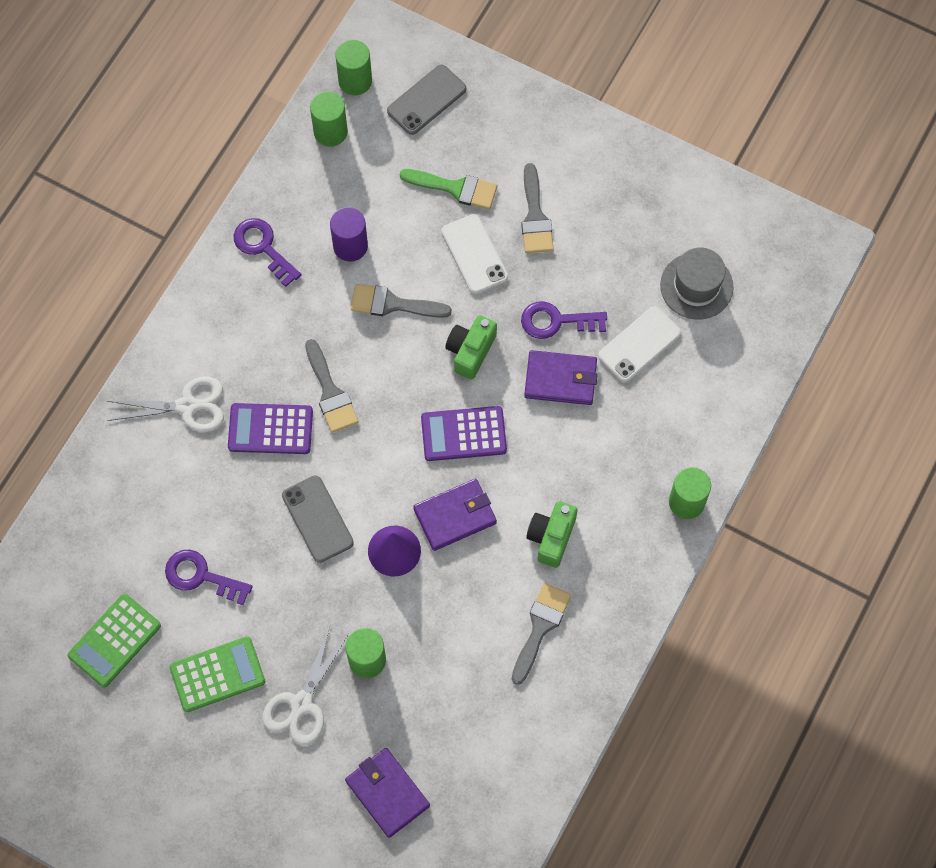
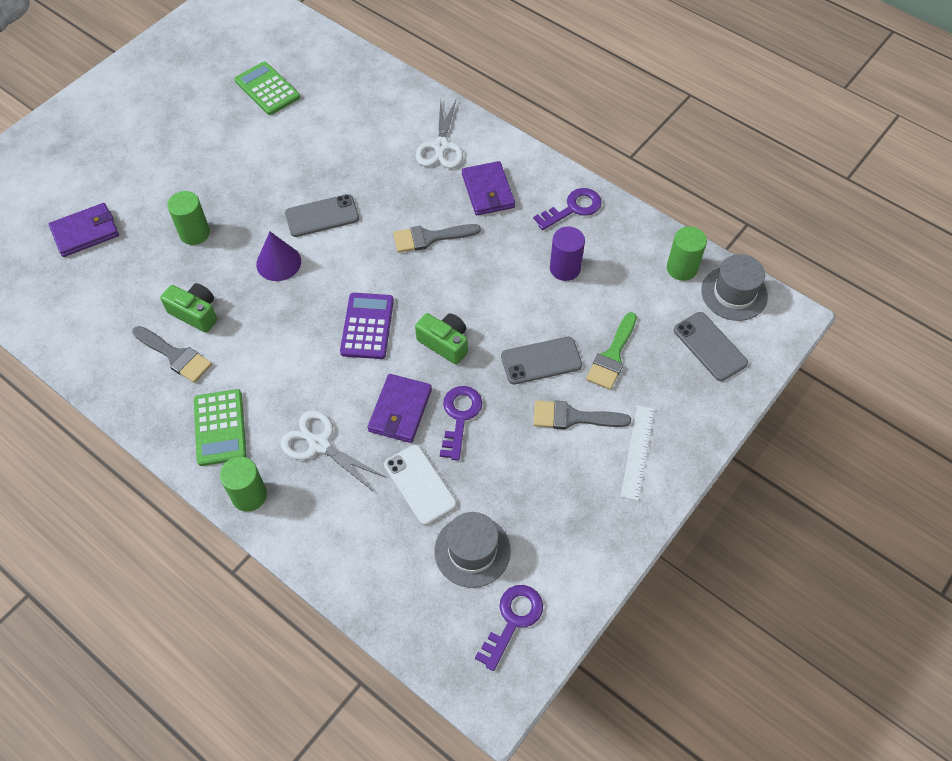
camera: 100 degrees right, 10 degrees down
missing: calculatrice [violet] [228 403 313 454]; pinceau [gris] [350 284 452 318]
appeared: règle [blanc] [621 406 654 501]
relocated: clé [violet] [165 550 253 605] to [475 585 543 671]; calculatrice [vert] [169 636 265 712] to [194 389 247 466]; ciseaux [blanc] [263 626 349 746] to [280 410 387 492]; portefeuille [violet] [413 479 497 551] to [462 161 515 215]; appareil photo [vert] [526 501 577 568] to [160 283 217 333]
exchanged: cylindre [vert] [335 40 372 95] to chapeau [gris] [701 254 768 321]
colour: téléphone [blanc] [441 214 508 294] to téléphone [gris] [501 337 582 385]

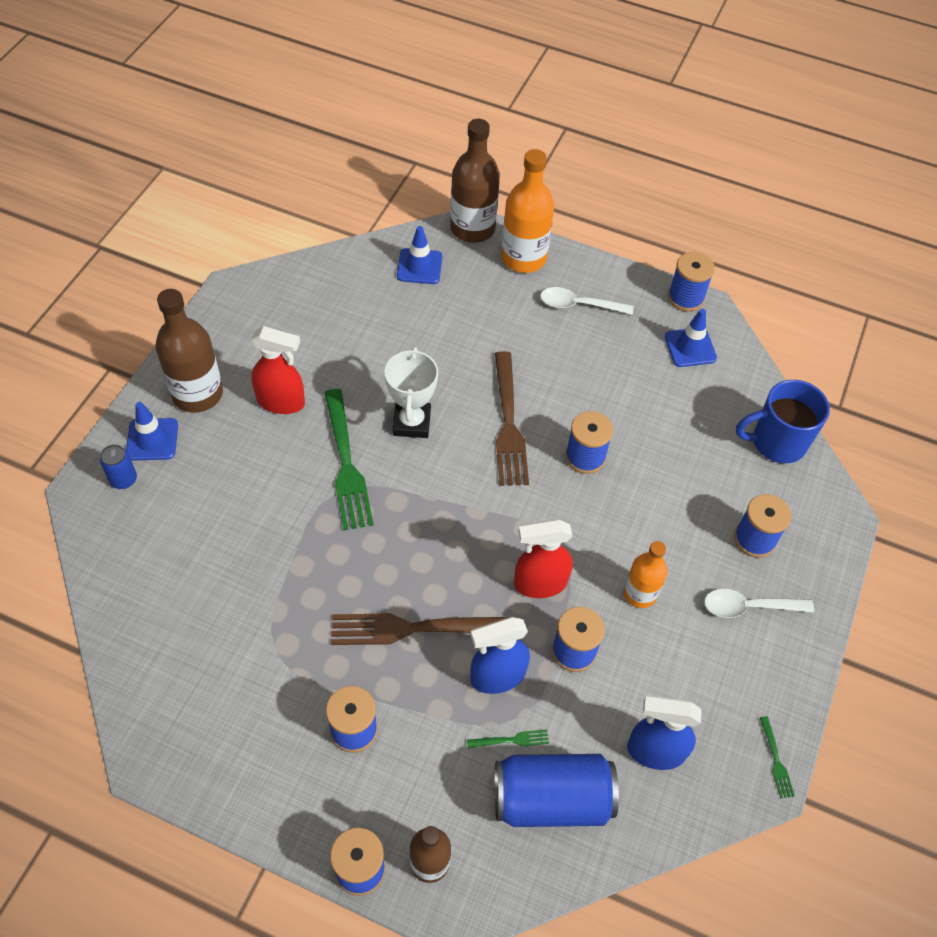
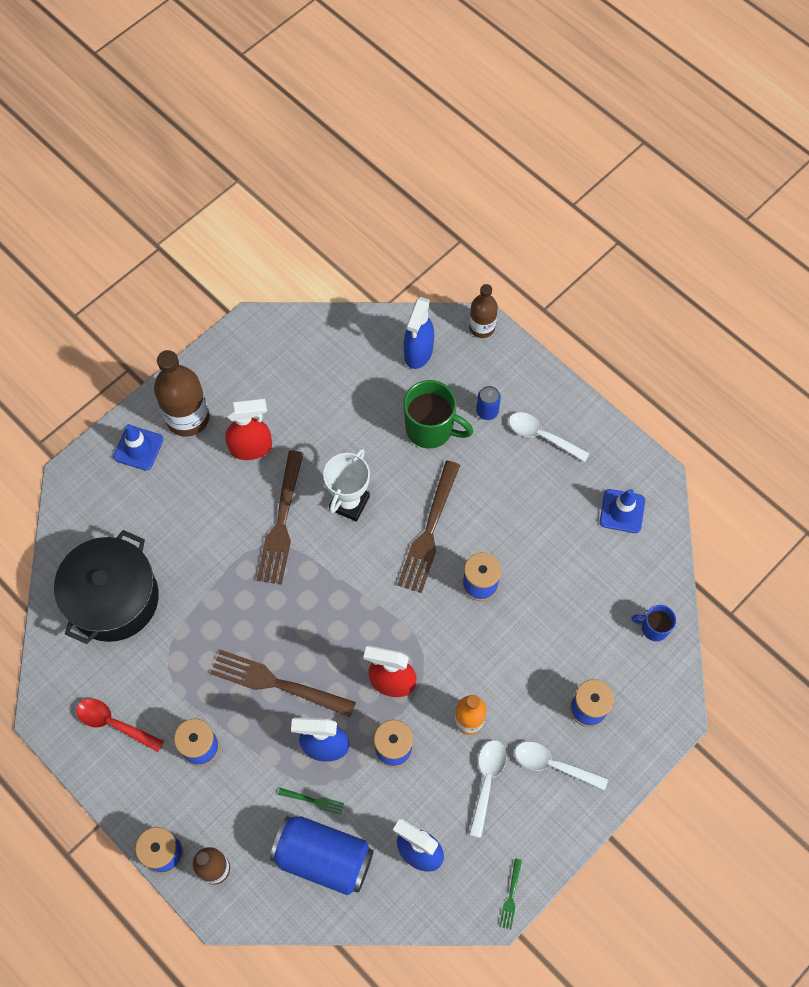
camera: 25 degrees right, 10 degrees up
missing: bouteille [orange] [501 149 554 273]; bobine [bleu] [668 252 715 312]
appeared: marmite [noir] [54 530 159 644]; cuillère [rouge] [76 698 164 752]; tasse [vert] [404 380 473 449]; cuillère [blanc] [469 740 507 838]
relocated: canette [bleu] [100 444 137 489] to [476 386 501 420]
exchanged: cône de chantier [bleu] [397 226 442 284] to vaporisateur [bleu] [404 297 434 369]
colour: fourchette [vert] [324 389 374 530] to fourchette [marron] [257 450 304 585]
spun: vaporisateur [rouge] [251 326 305 414] = [225 399 272 460] 45 degrees counterclockwise
size: bouteille [marron] [450 119 500 243] = [469 284 498 338] x0.61; tasse [bleu] [736 380 830 463] = [632 605 676 641] x0.55

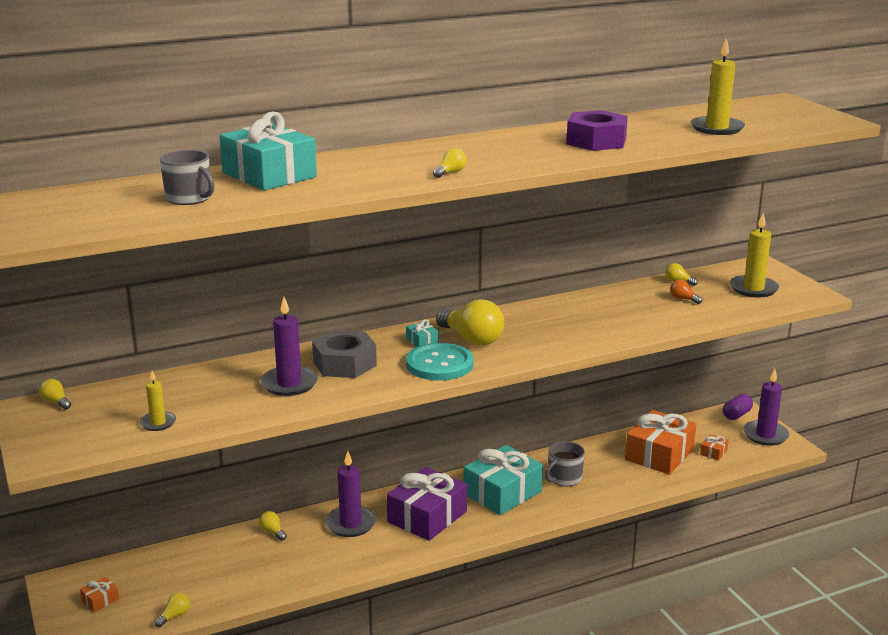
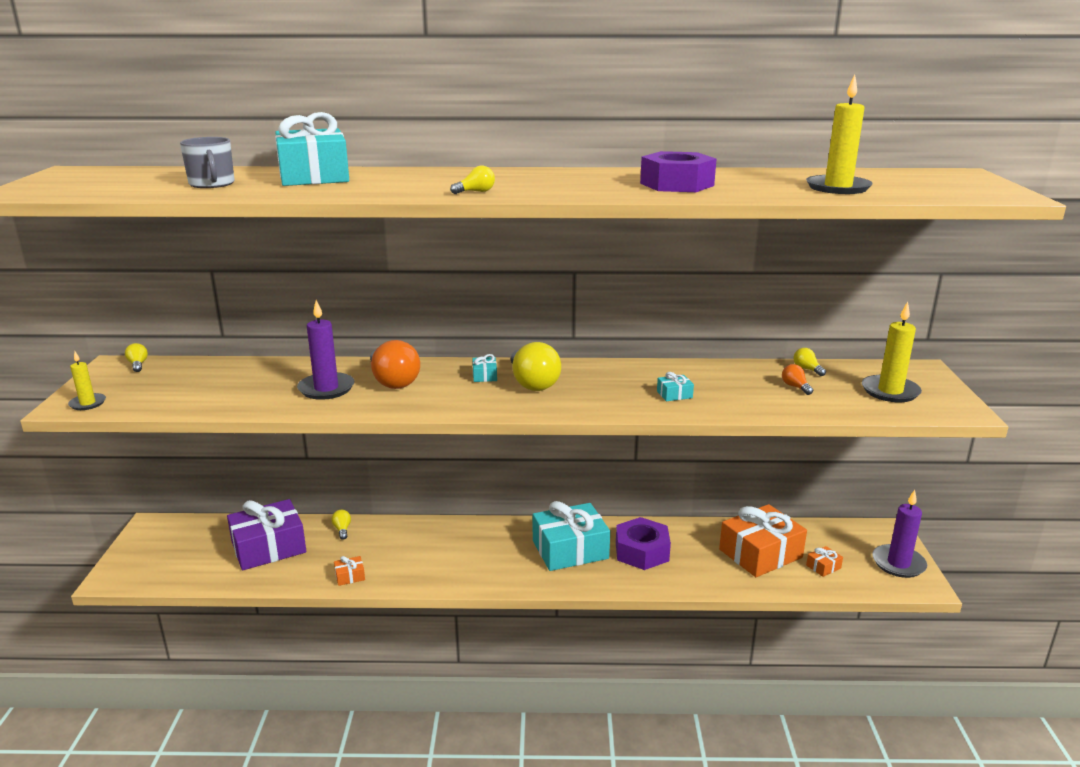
camera: 25 degrees right, 0 degrees up
missing: ampoule [jaune] [155 593 190 627]; bougie [violet] [325 451 376 537]; bouton [turquoise] [406 343 474 381]; gélule [violet] [723 394 753 420]
appeared: cadeau [turquoise] [657 372 694 401]
relocated: cadeau [orange] [80 577 119 612] to [334 556 365 586]; bougie [jaune] [140 371 176 431] to [68 351 106 410]; cadeau [violet] [387 467 467 541] to [227 499 306 570]
exchanged: écrou [gris] [312 330 377 378] to ampoule [orange] [370 340 420 389]; tasse [gris] [545 441 585 486] to écrou [violet] [616 517 671 570]

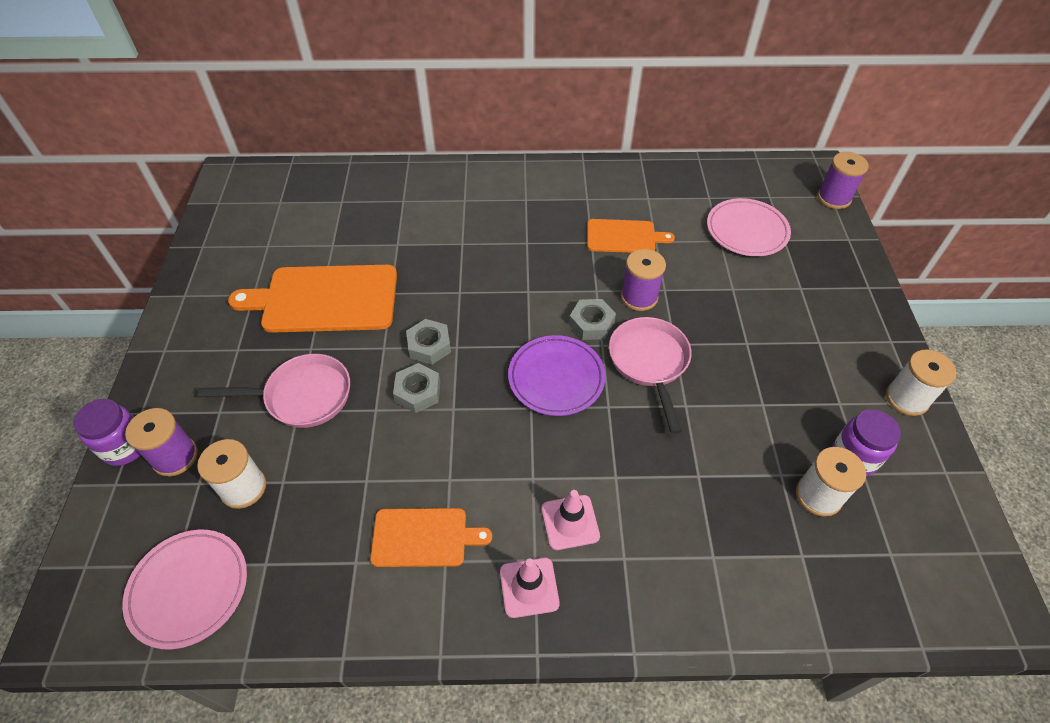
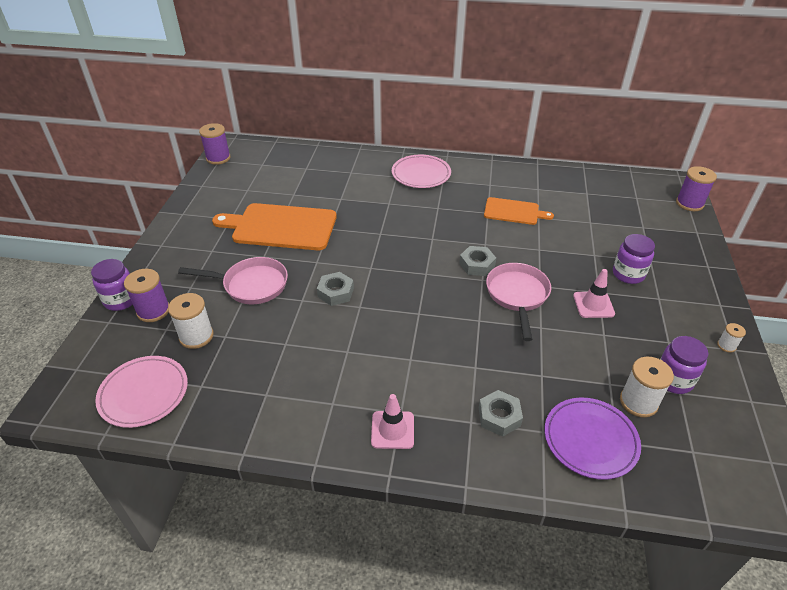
camera: 10 degrees right, 10 degrees down
missing: planche à découper [orange] [370 508 492 567]
appeared: bocal [violet] [613 234 655 284]
relocated: écrou [gris] [406 319 451 365] to [479 390 523 437]; assiette [violet] [508 335 606 416] to [544 398 641 480]; cône de chantier [rose] [542 490 600 550] to [573 269 615 318]; bobine [violet] [621 249 666 311] to [199 123 231 165]; assiette [rose] [707 198 791 256] to [392 155 451 188]
size: bobine [blanc] [886 350 957 416] = [717 323 746 353] x0.53

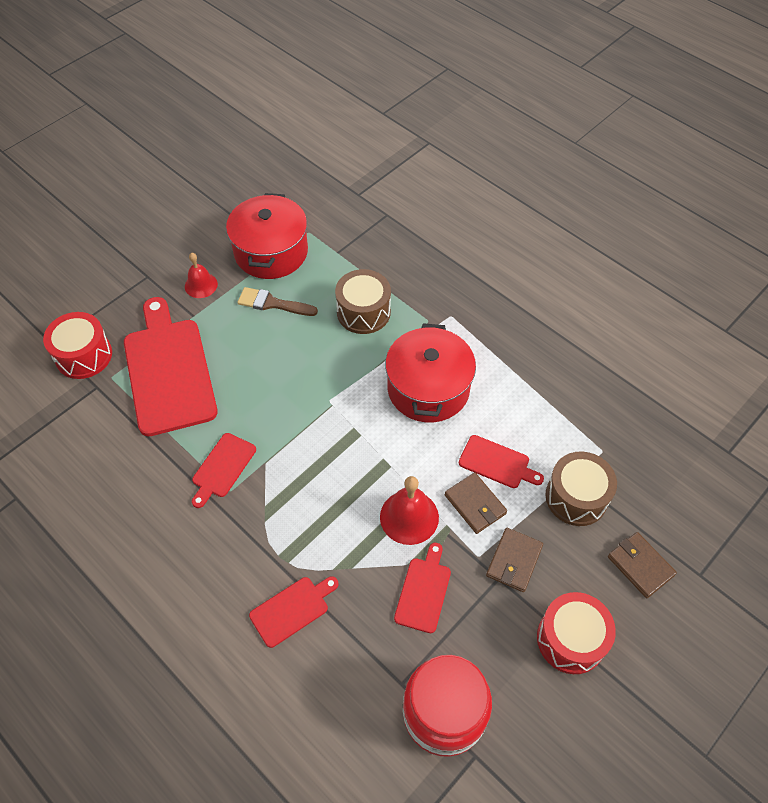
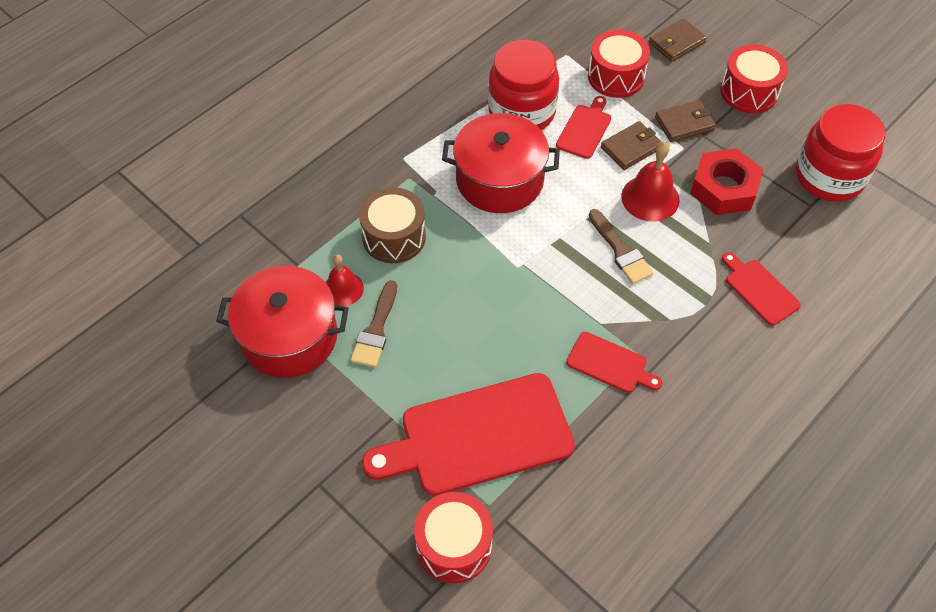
camera: 90 degrees left, 0 degrees up
appeared: bocal [rouge] [488 40 559 130]; pinceau [marron] [589 209 654 284]
relocated: cloche [rouge] [185 253 218 298] to [325 254 364 306]
exchanged: planche à découper [rouge] [394 543 451 633] to écrou [rouge] [690 148 764 215]
colour: tambour [marron] [546 452 617 526] to tambour [rouge] [588 30 650 98]
spun: portefeuille [marron] [486 528 543 592] = [655 100 716 142] 45 degrees counterclockwise

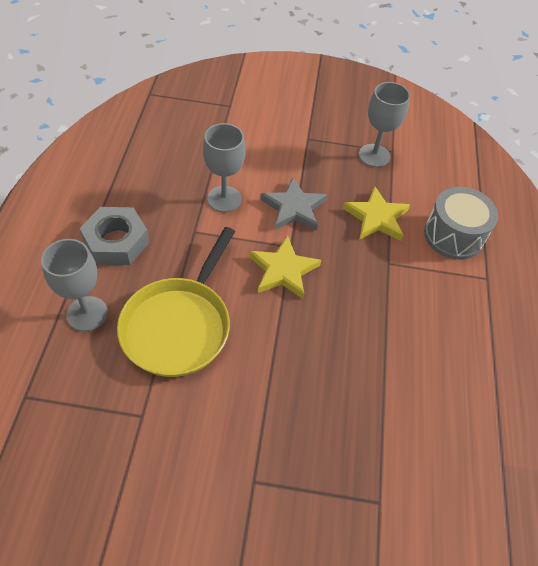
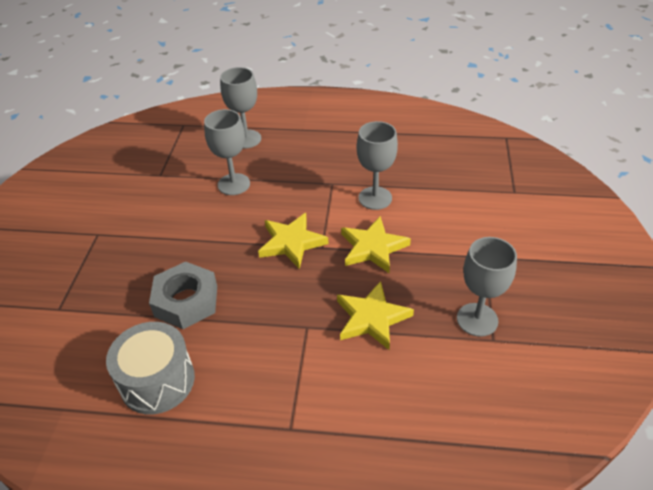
camera: 95 degrees right, 10 degrees down
relocated: écrou [gris] [79 207 150 265] to [149 262 217 329]; tambour [gris] [424 187 498 260] to [106 322 195 414]
exchanged: poêle [jaune] [117 227 235 377] to verre à pied [gris] [204 109 250 195]
colour: étoile [gris] [260 177 327 231] to étoile [jaune] [341 216 411 273]

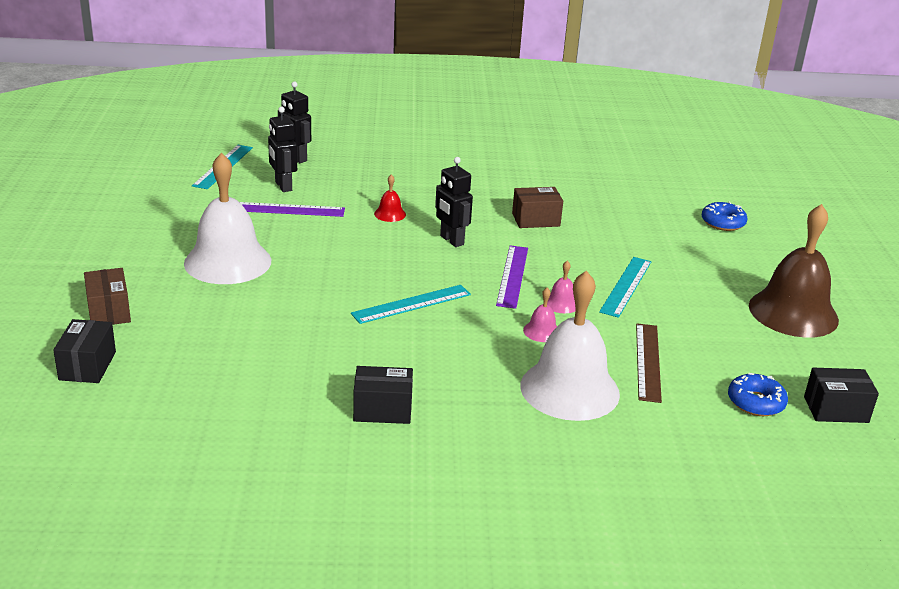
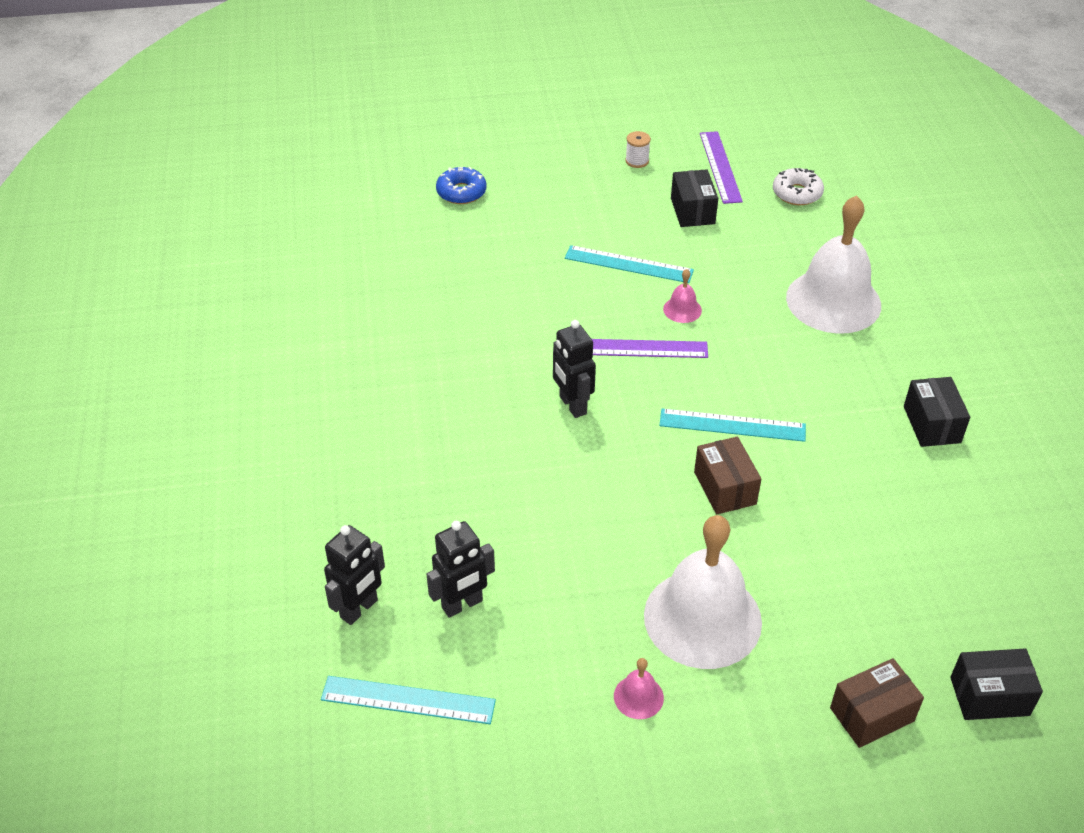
camera: 95 degrees left, 15 degrees up
missing: cloche [rouge] [374 174 406 222]; règle [marron] [636 323 662 403]
relocated: règle [violet] [240 202 345 217] to [700 131 743 204]; boîte [marron] [512 187 563 228] to [694 437 761 514]; cloche [rose] [523 288 557 342] to [614 658 664 719]; boîte [noir] [804 368 879 423] to [671 169 718 227]
exchanged: cloche [marron] [749 204 839 338] to bobine [blanc] [625 131 651 168]
colour: beignet [bleu] [728 373 788 416] to beignet [blanc] [773 168 824 205]
spun: règle [turquoise] [351 285 471 324] = [659 408 806 442] 45 degrees counterclockwise; robot [noir] [435 157 473 247] = [553 320 596 418] 105 degrees clockwise

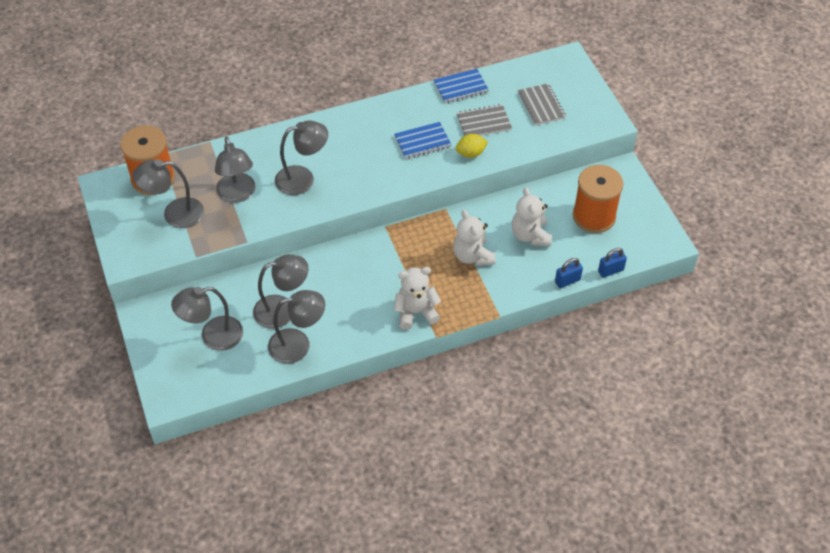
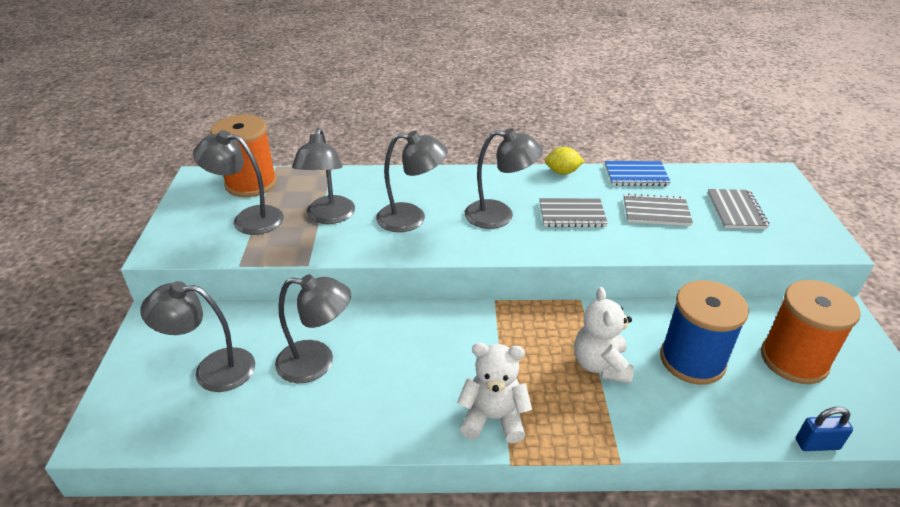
camera: 20 degrees right, 15 degrees down
missing: cadenas [bleu] [555 258 583 288]
relocated: lampe [gris] [268 290 325 364] to [465 128 543 229]; citron [jaune] [456 134 488 158] to [545 147 584 175]
exchanged: ours en peluche [blanc] [512 187 552 246] to bobine [bleu] [660 280 749 385]
colour: carnet [bleu] [394 122 451 159] to carnet [gris] [539 198 608 227]

